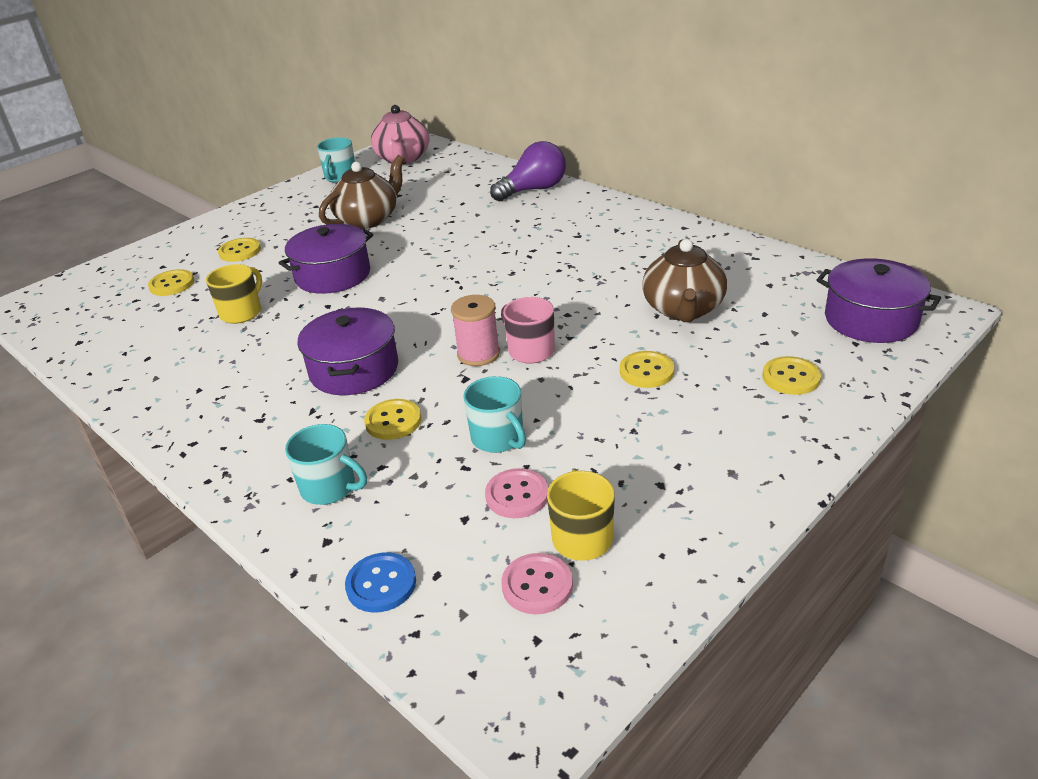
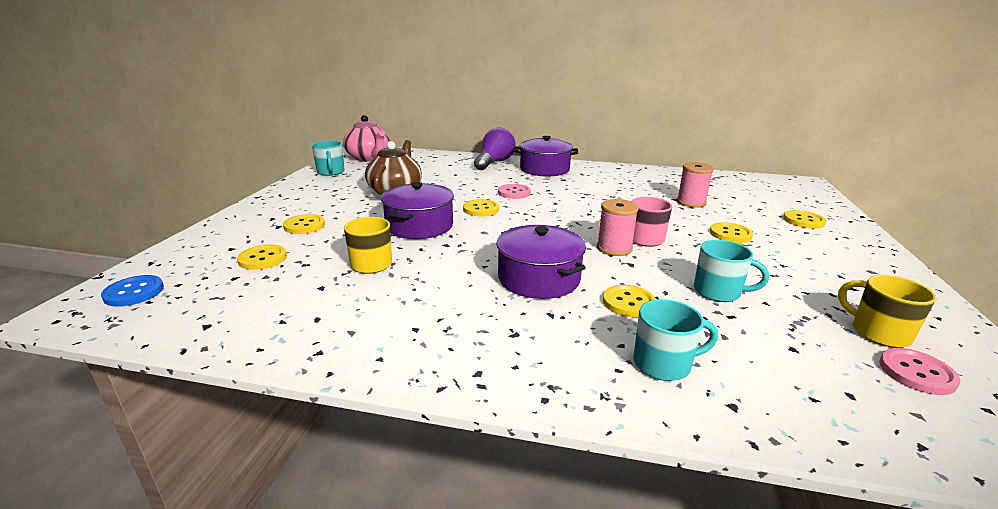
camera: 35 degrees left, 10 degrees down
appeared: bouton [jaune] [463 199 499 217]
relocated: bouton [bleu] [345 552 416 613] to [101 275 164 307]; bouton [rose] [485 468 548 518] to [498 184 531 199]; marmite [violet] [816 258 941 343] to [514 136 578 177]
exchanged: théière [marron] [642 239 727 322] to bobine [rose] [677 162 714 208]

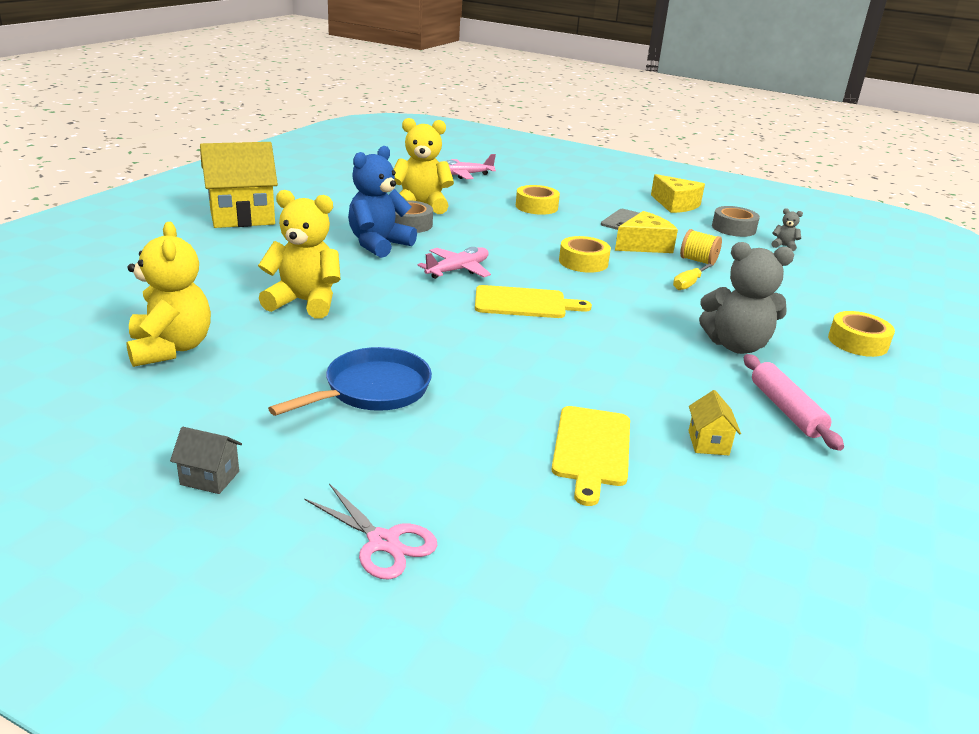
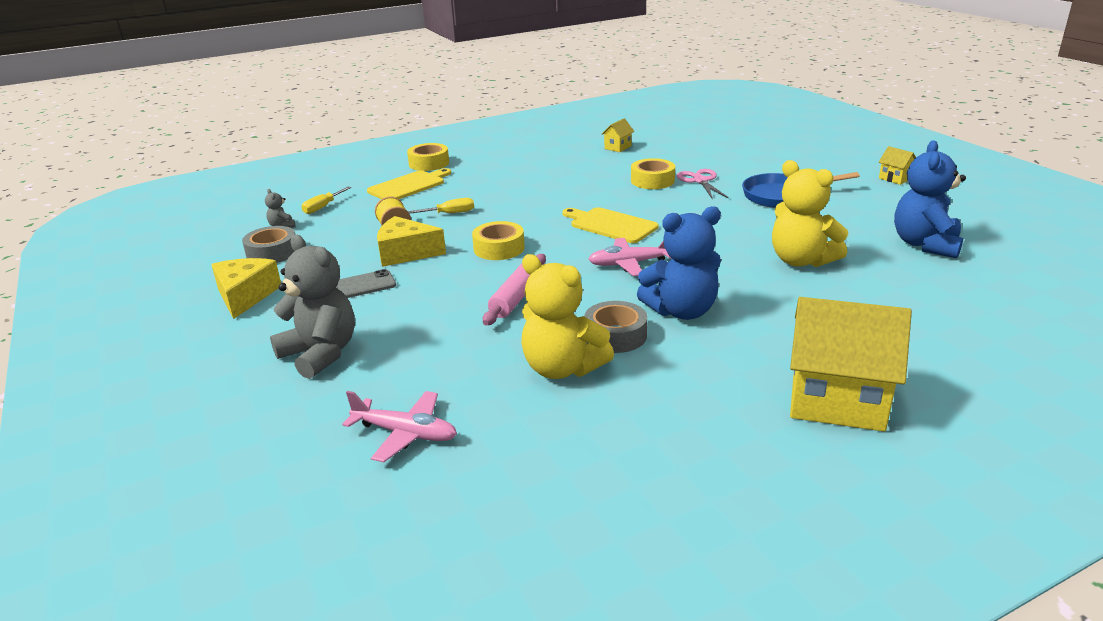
camera: 140 degrees left, 0 degrees up
appeared: tournevis [jaune] [302 187 351 214]
relocated: ciseaux [rose] [305 483 437 580] to [677 169 729 199]; ruban adhésif [jaune] [516 185 560 215] to [631 158 675 189]; planche à découper [jaune] [551 406 630 506] to [367 168 451 199]; ours en peluche [gris] [699 242 794 354] to [270 235 355 379]; rouleau à pâtisserie [rose] [744 354 844 451] to [483 254 546 325]
colour: ours en peluche [jaune] [126 222 211 367] to ours en peluche [bleu] [894 140 966 258]; maison [gris] [170 427 242 494] to maison [jaune] [879 146 916 185]

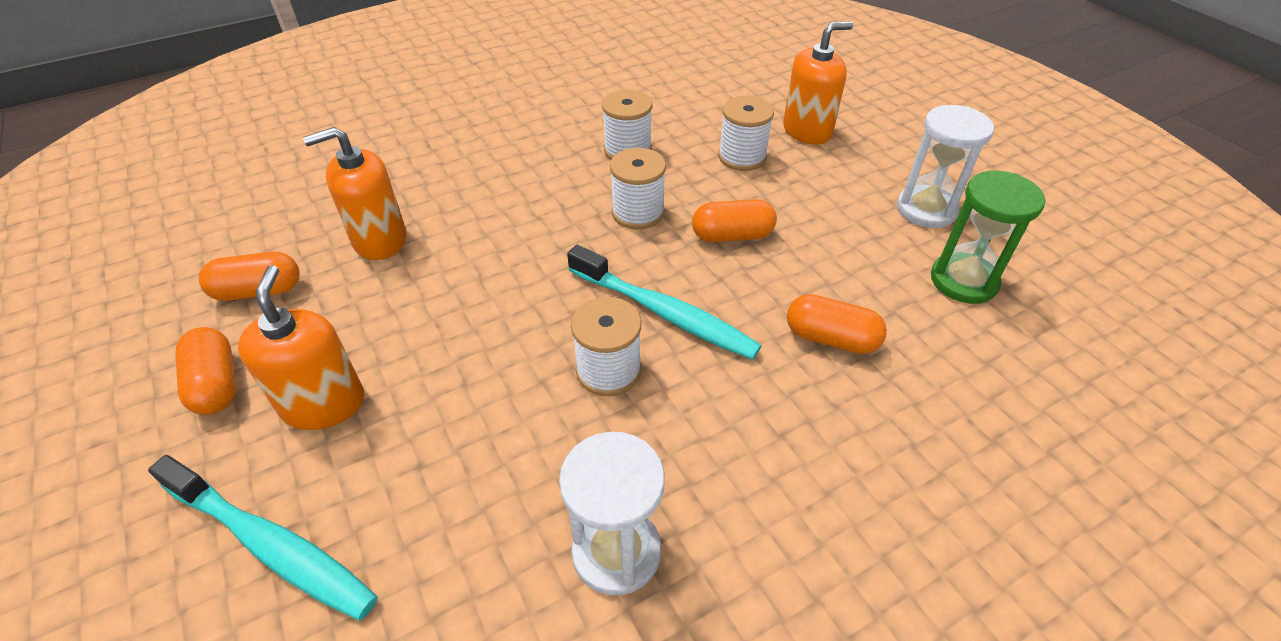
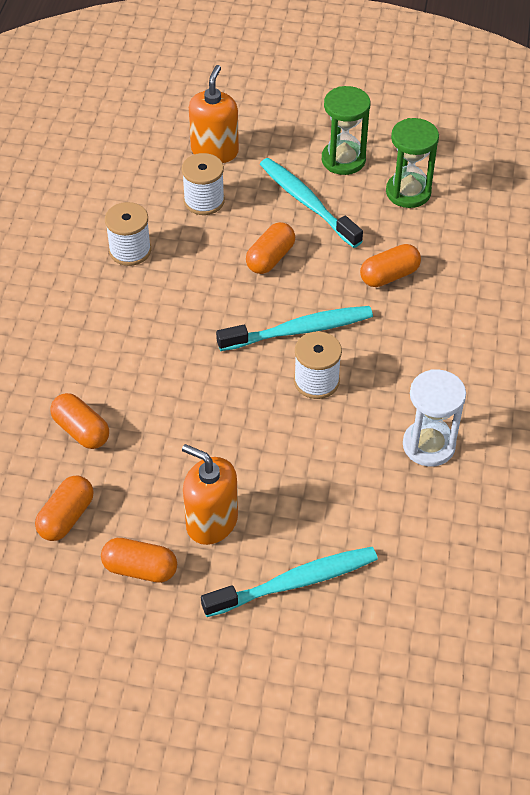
camera: 50 degrees left, 5 degrees up
missing: bobine [blanc] [610 148 666 230]
appeared: brosse à dents [turquoise] [260 158 363 248]
exchanged: distributeur de savon [orange] [303 127 406 260] to gélule [orange] [50 393 109 449]
colour: sablier [blanc] [897 105 994 228] to sablier [vert] [322 86 370 175]

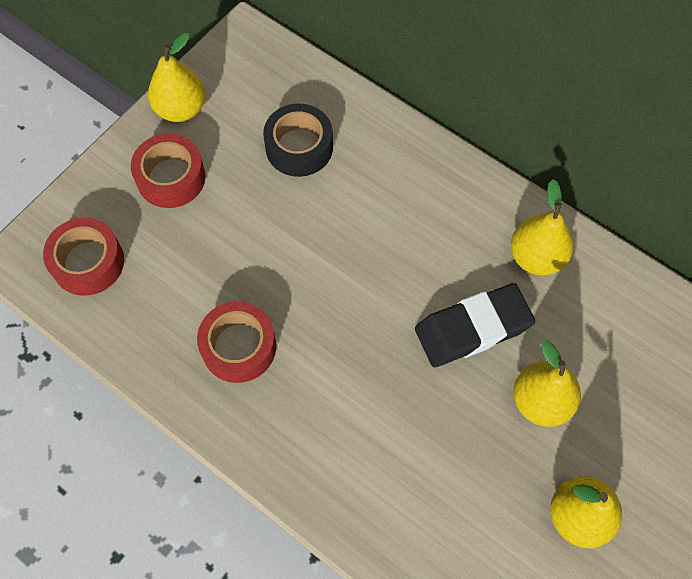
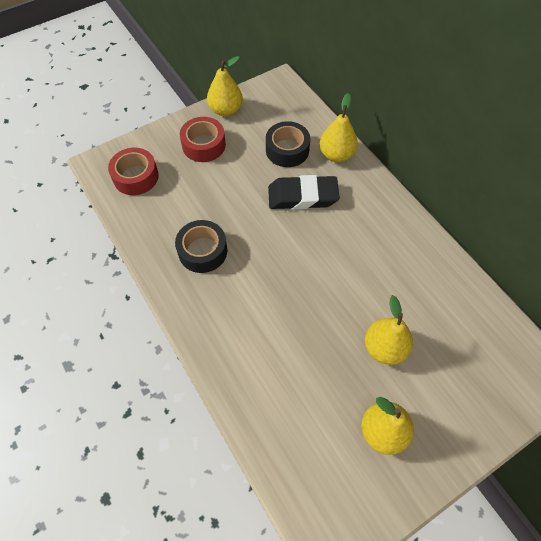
camera: 20 degrees right, 5 degrees down
relocated: gomme [noir] [415 283 535 367] to [268 175 340 210]; poire [jaune] [511 179 573 275] to [320 93 358 162]
colour: ruban adhésif [rouge] [197 301 276 383] to ruban adhésif [noir] [175 220 227 273]

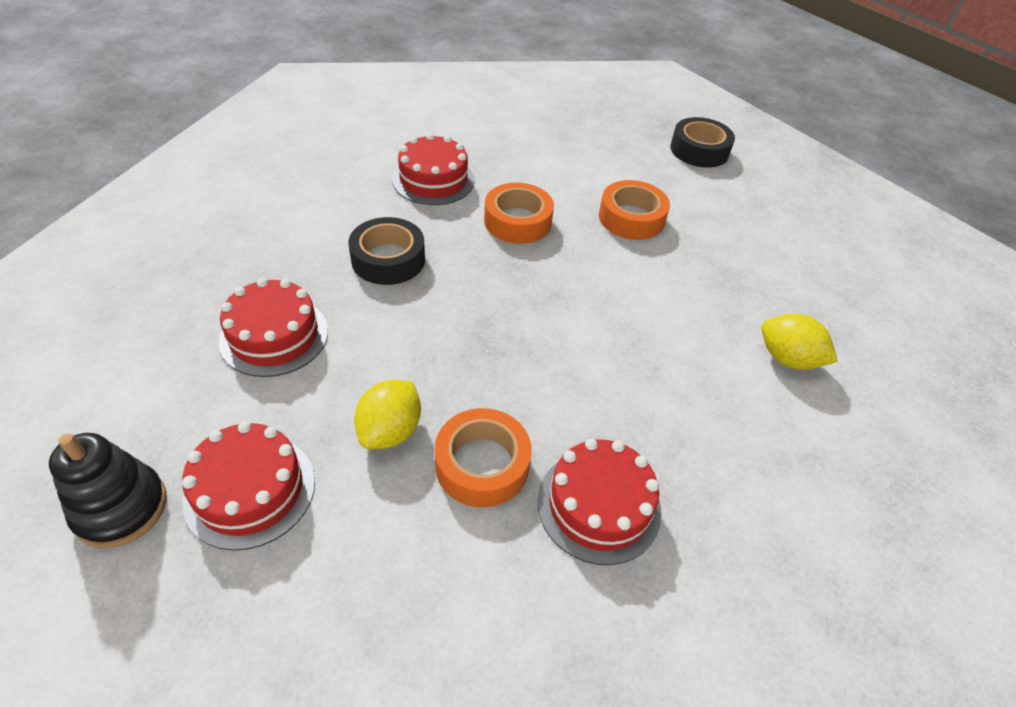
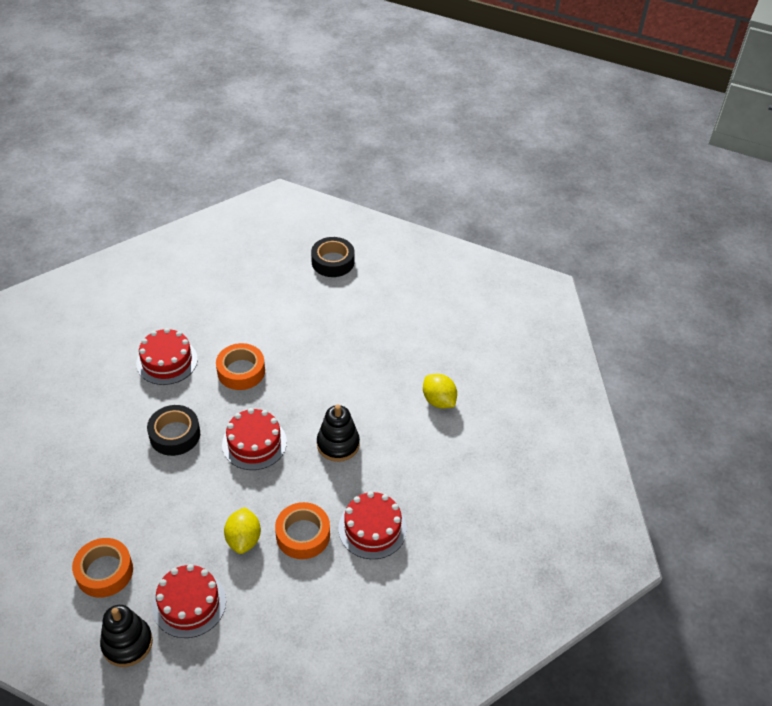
camera: 25 degrees left, 0 degrees up
appeared: jouet à empiler [noir] [317 405 360 462]
relocated: gâteau [rouge] [219 278 328 377] to [222 408 287 470]; ruban adhésif [orange] [599 180 670 240] to [72 538 133 598]
spun: citron [jaune] [762 313 838 370] = [423 374 457 408] 45 degrees clockwise

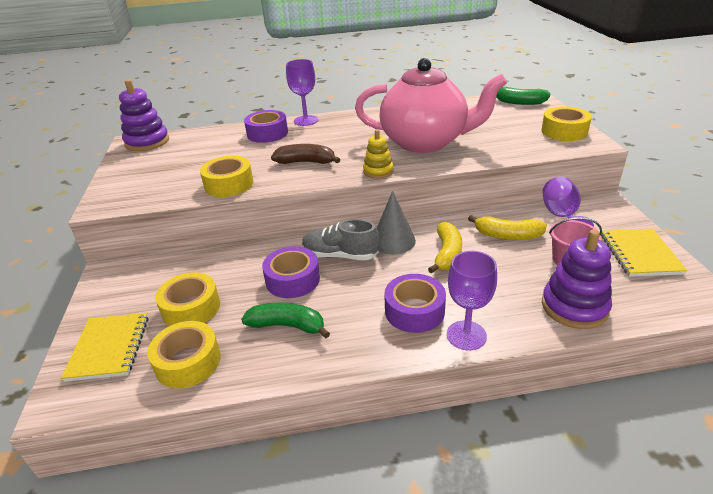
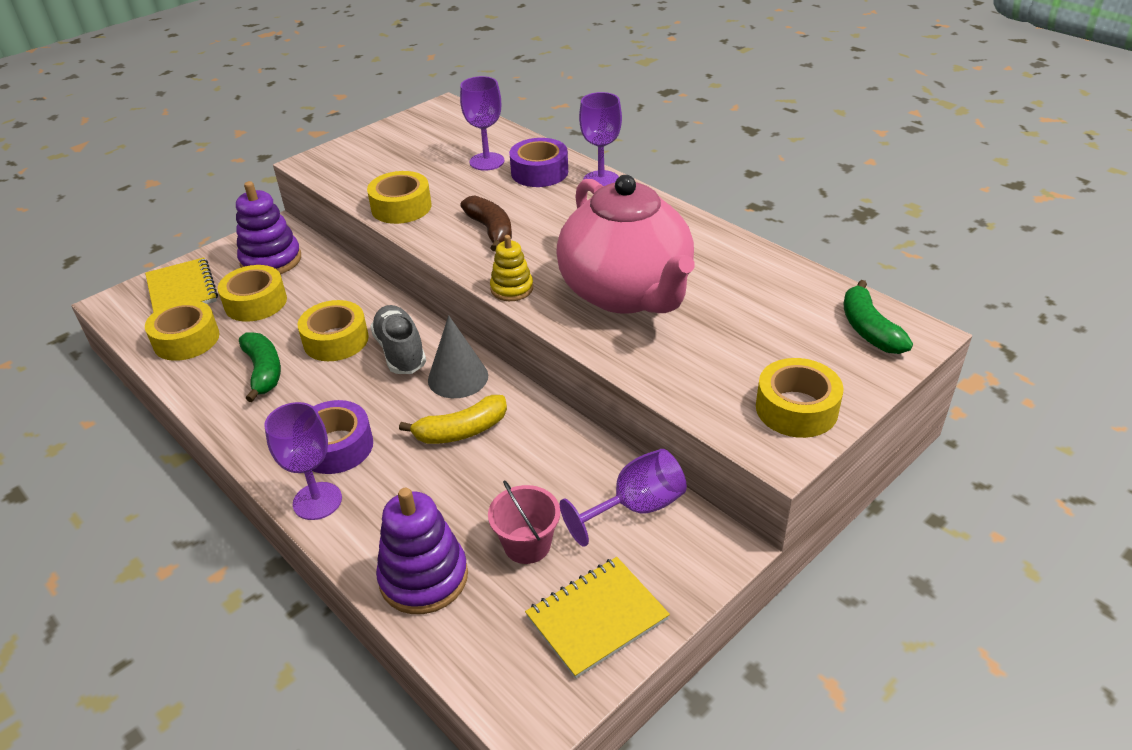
camera: 55 degrees right, 5 degrees up
missing: banane [jaune] [468 215 547 240]
appeared: verre à pied [violet] [460 76 504 171]
relocated: jouet à empiler [violet] [119 79 169 151] to [236 181 301 274]
colour: ruban adhésif [violet] [262 246 320 298] to ruban adhésif [jaune] [298 300 369 361]
spun: carnet [jaune] [61 313 148 382] = [145 257 218 312] 75 degrees counterclockwise

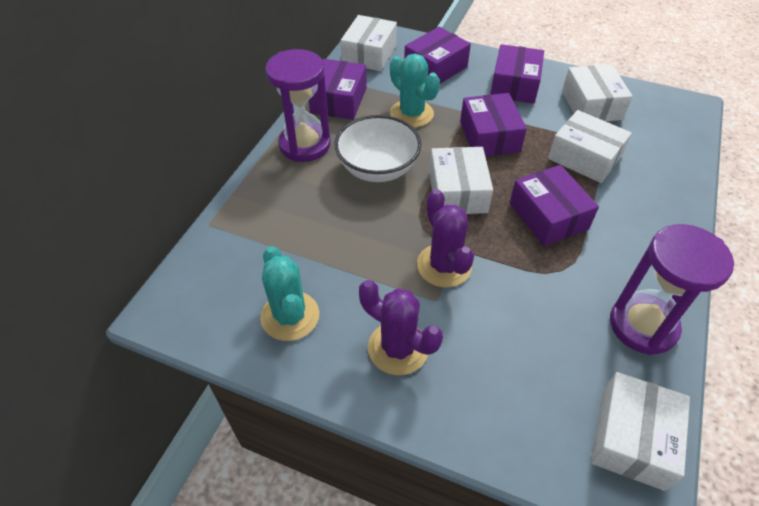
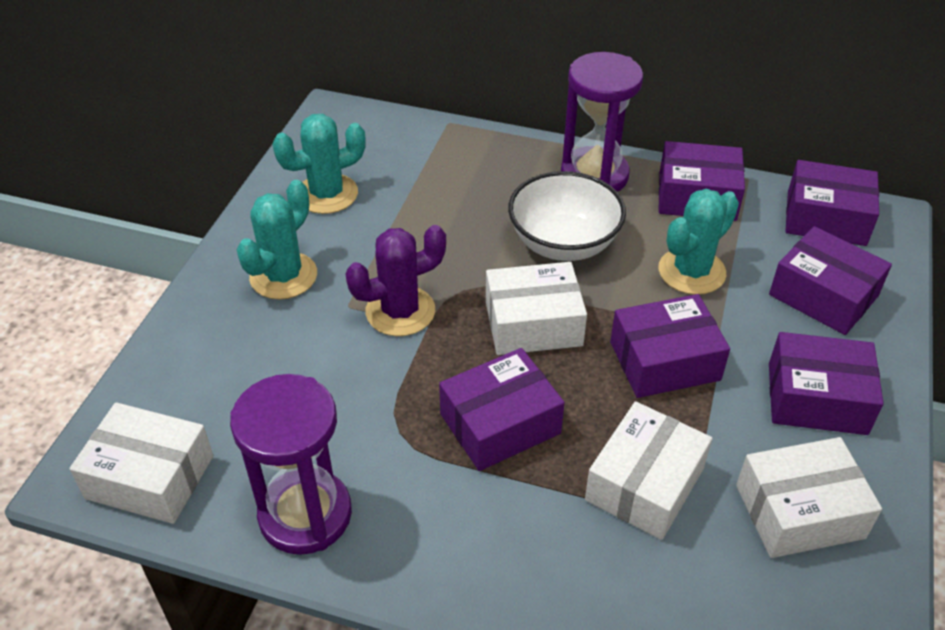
camera: 85 degrees right, 5 degrees down
colour: boîte [blanc] [341 15 397 71] to boîte [violet] [785 160 879 246]; cactus [violet] [359 280 443 375] to cactus [turquoise] [236 180 317 299]

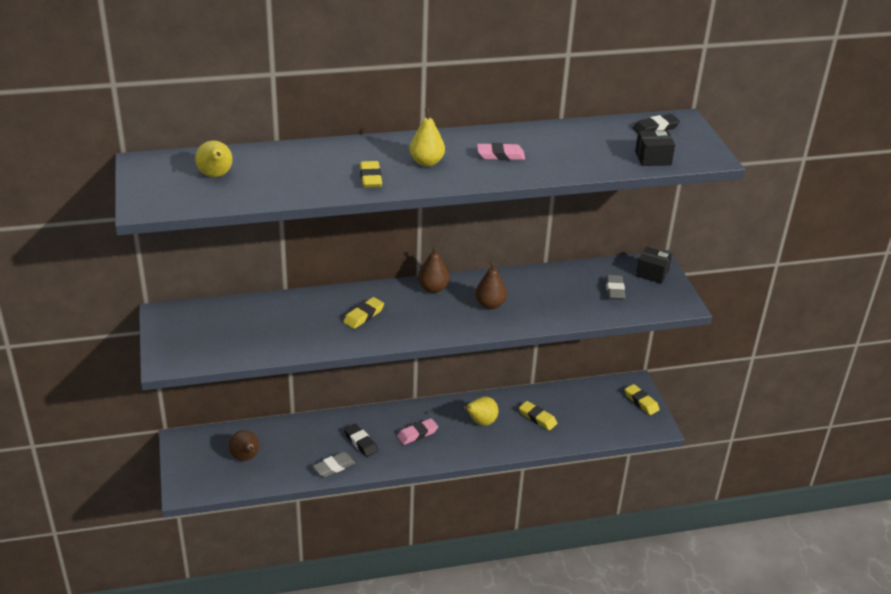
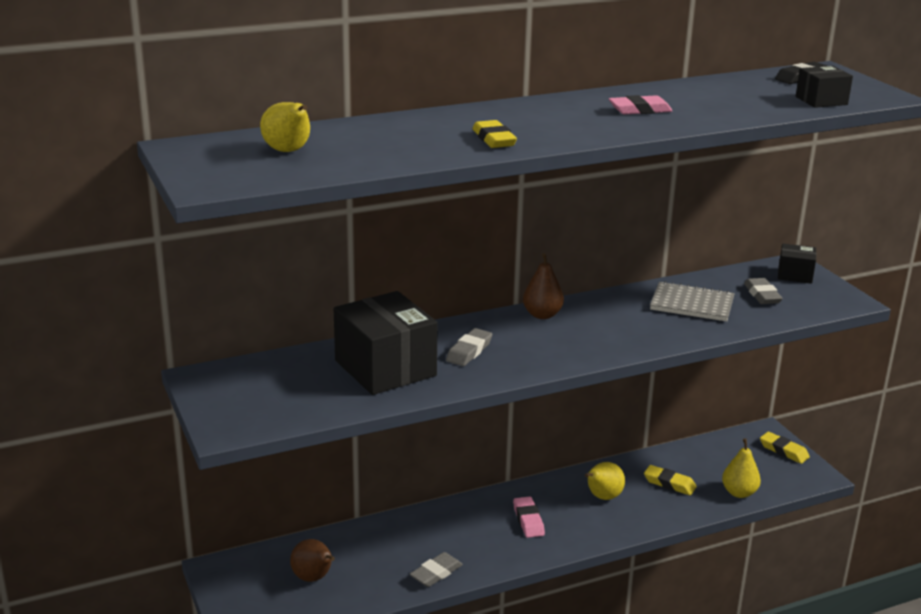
camera: 10 degrees left, 10 degrees down
missing: gomme [noir] [344 423 378 457]; poire [marron] [475 261 507 310]
appeared: boîte [noir] [334 291 438 395]; carnet [gris] [650 281 735 321]
relocated: poire [jaune] [409 108 445 167] to [722 438 761 498]
colour: gomme [jaune] [343 297 384 329] to gomme [gris] [446 328 492 366]
spun: gomme [rose] [397 418 438 445] = [513 497 545 538] 60 degrees counterclockwise

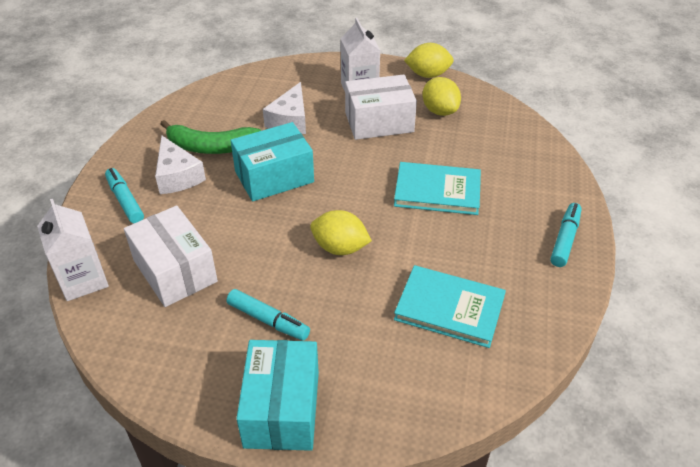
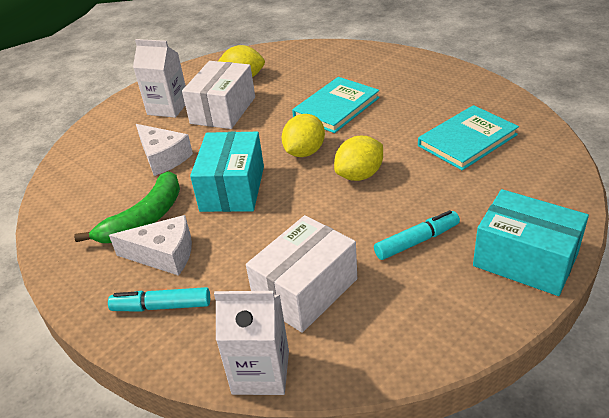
camera: 55 degrees left, 5 degrees down
missing: feutre [turquoise] [551 203 581 267]
relocated: citron [jaune] [404 43 454 78] to [281 114 325 157]
spun: boîte [blanc] [124 205 218 307] = [246 215 357 333] 45 degrees counterclockwise

